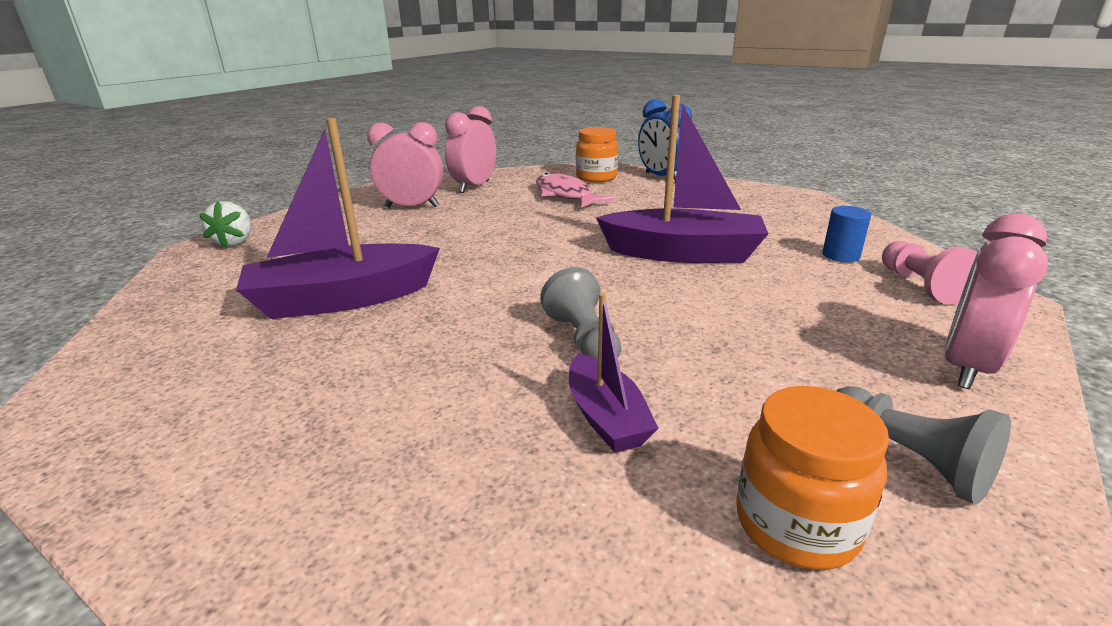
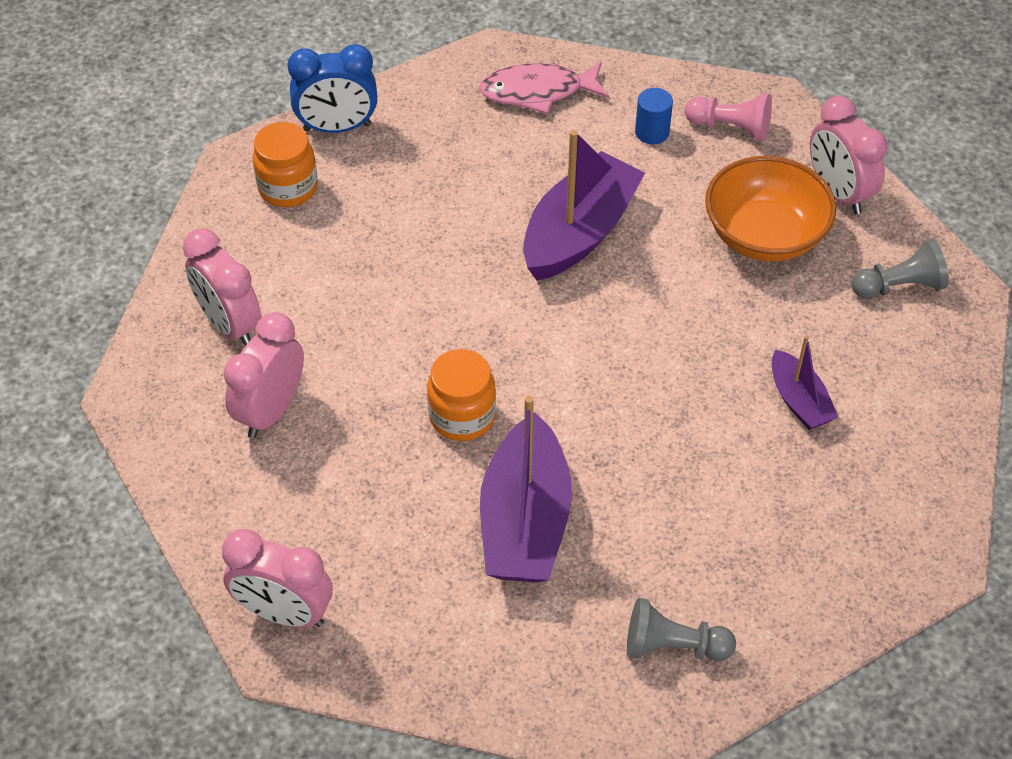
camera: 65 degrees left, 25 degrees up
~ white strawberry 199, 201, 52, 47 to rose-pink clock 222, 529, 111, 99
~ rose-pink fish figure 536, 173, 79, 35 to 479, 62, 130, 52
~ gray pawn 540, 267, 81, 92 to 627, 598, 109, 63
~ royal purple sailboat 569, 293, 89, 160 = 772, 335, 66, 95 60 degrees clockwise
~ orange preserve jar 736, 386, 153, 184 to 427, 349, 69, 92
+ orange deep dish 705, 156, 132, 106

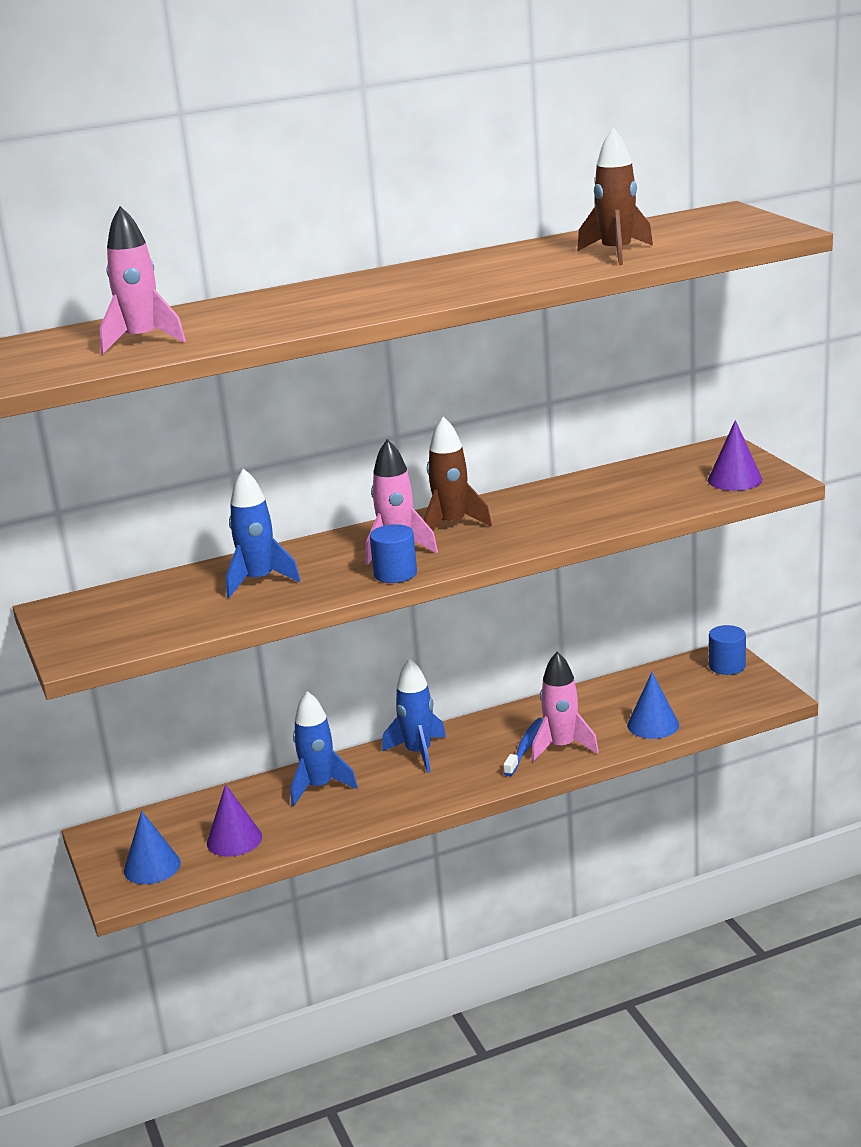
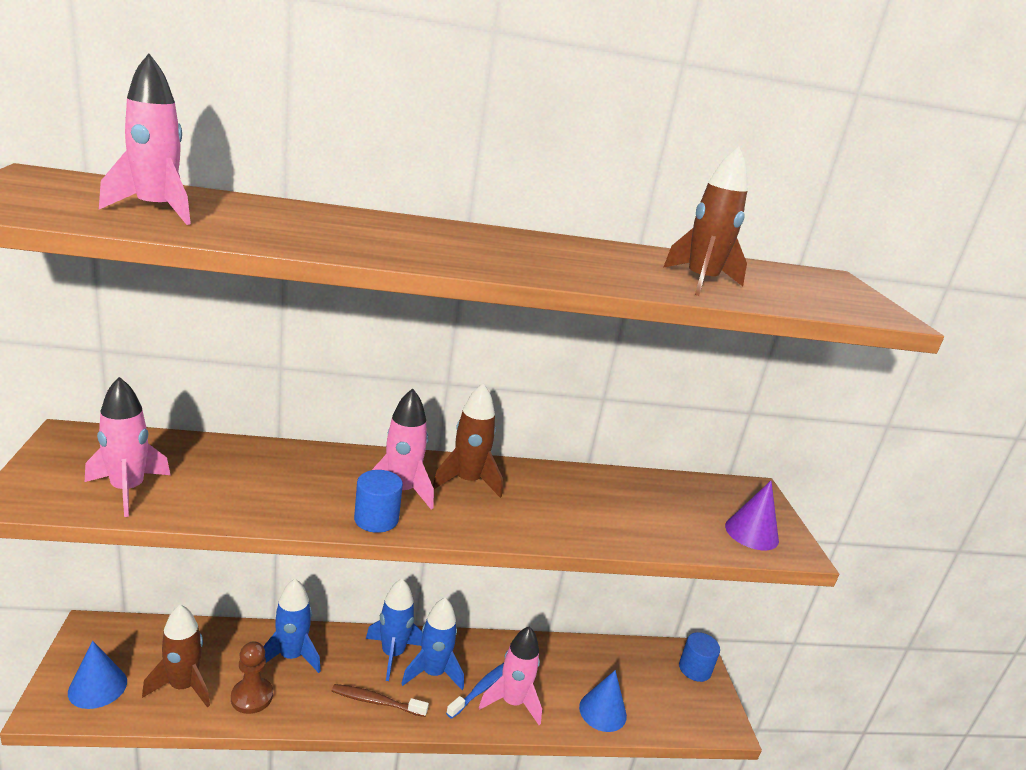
camera: 10 degrees right, 0 degrees up
~ royal purple cone shape 207, 784, 55, 73 to dark brown spaceship 142, 605, 68, 102
~ blue spaceship 226, 468, 75, 130 to 401, 598, 63, 92
+ rose-pink spaceship 85, 377, 85, 140
+ dark brown pawn 231, 641, 42, 73
+ dark brown dental brush 332, 684, 97, 33

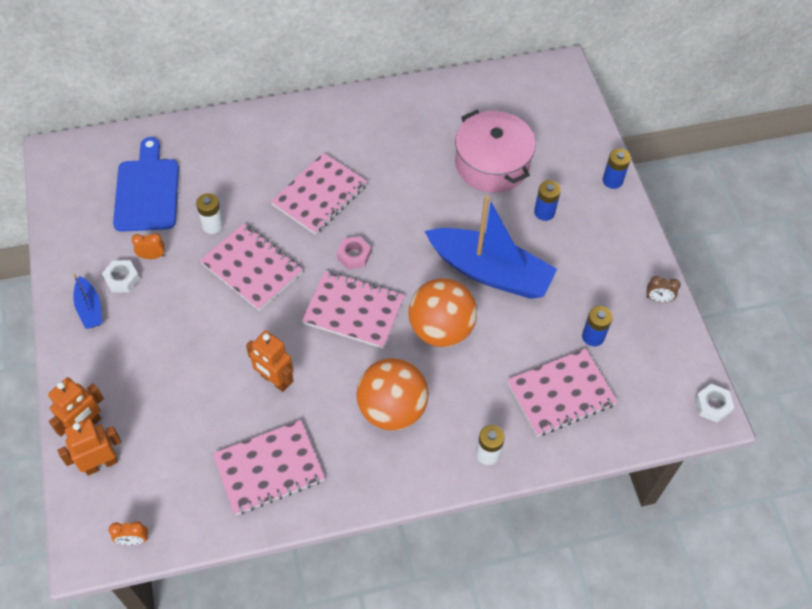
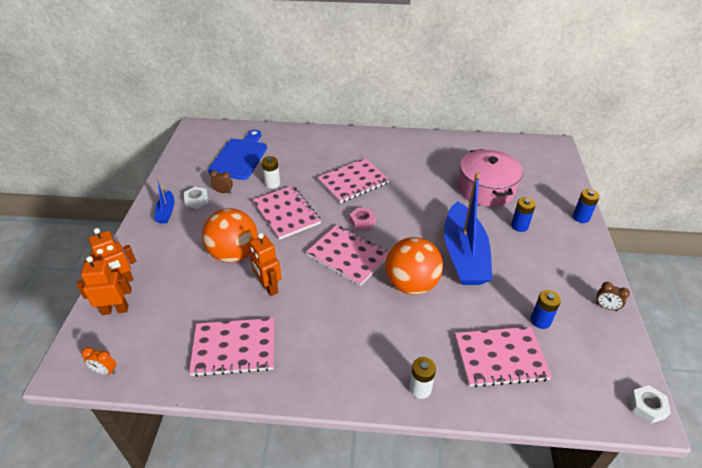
camera: 20 degrees right, 15 degrees down
~ orange clock 131, 233, 34, 26 to dark brown clock 210, 170, 23, 24
~ orange ball 356, 358, 73, 73 to 202, 208, 56, 55
~ blue sailboat 424, 195, 133, 104 = 444, 172, 48, 113 45 degrees clockwise

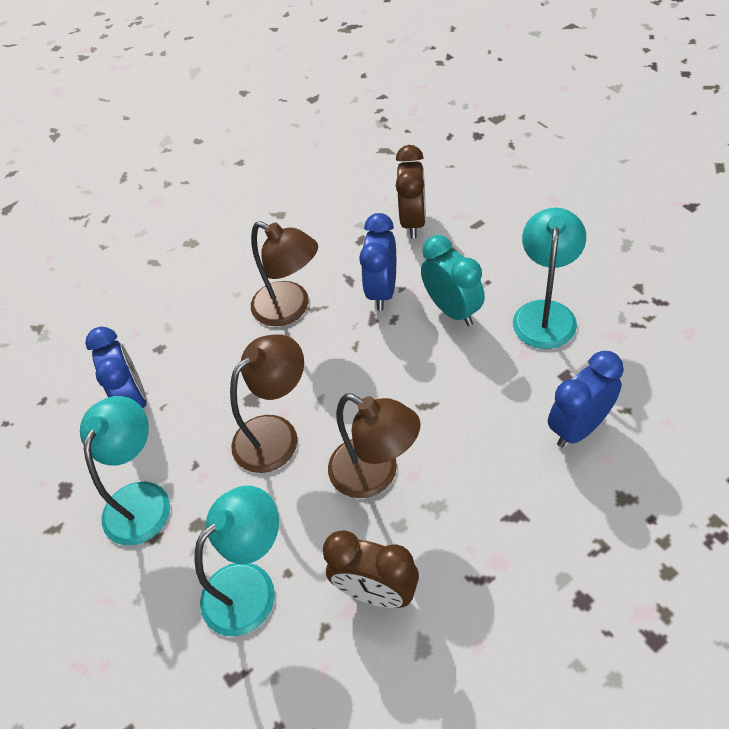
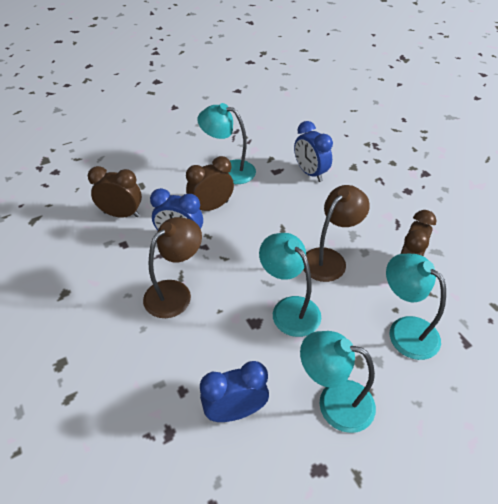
camera: 90 degrees left, 5 degrees down
~ dark brown desk lamp 230, 334, 74, 139 to aqua desk lamp 259, 233, 62, 104
~ aqua clock 421, 235, 64, 91 to dark brown clock 186, 156, 48, 55

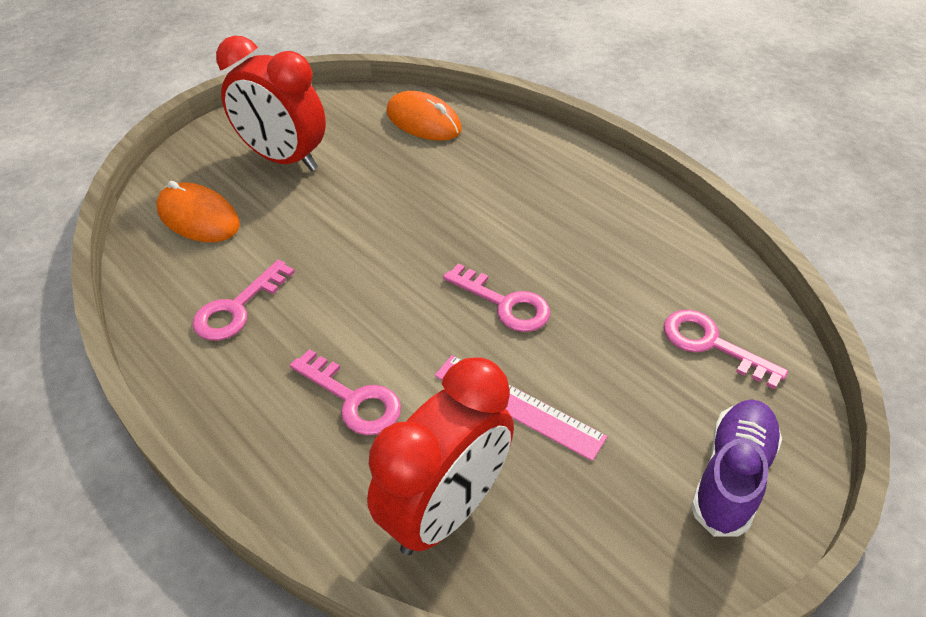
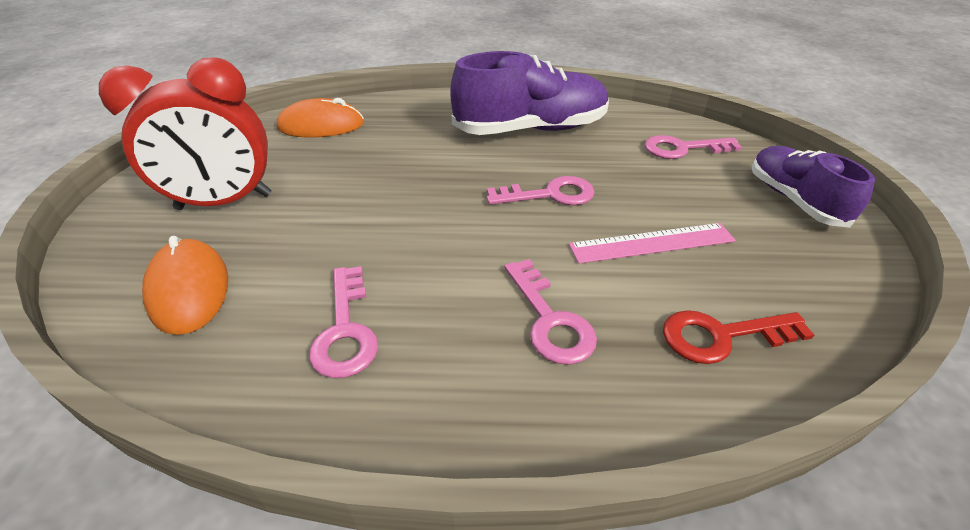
camera: 45 degrees left, 5 degrees down
~ orange PC mouse 156, 181, 84, 61 = 142, 236, 86, 99 75 degrees clockwise
~ rose-pink key 290, 349, 111, 86 = 504, 259, 93, 106 75 degrees clockwise
~ red clock 367, 357, 147, 198 to red key 663, 310, 151, 54
+ royal purple sneaker 451, 51, 158, 84

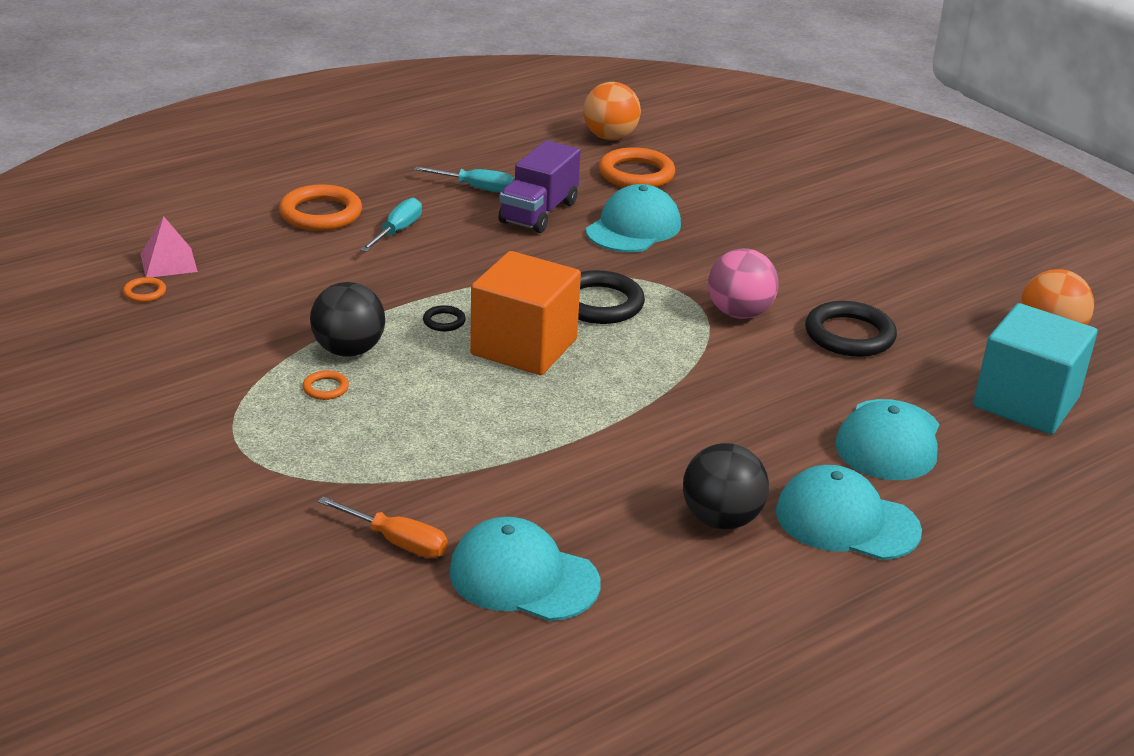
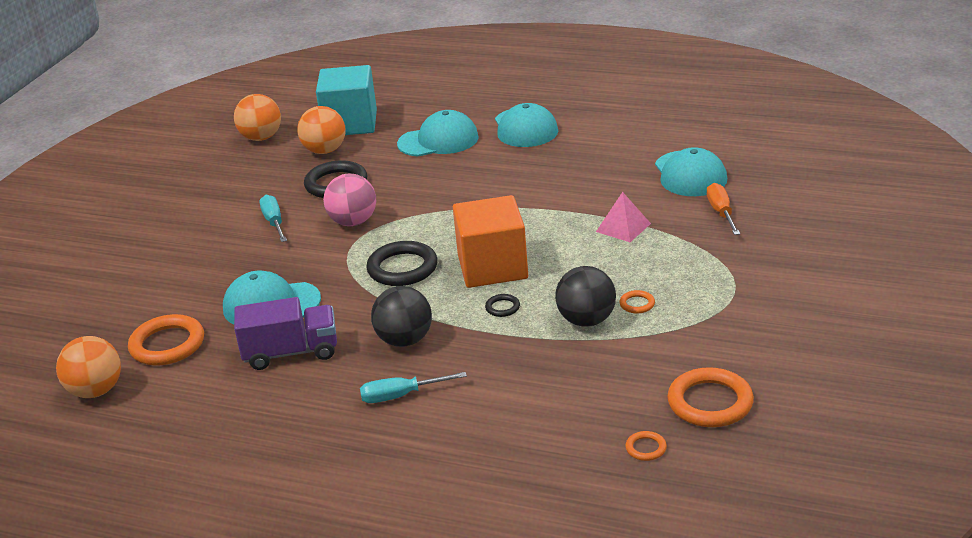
camera: 120 degrees left, 0 degrees up
~ rose-pink pyramid 141, 216, 57, 61 to 596, 192, 55, 50
~ orange hoop 279, 184, 83, 47 to 667, 367, 87, 60
~ aqua flat screwdriver 414, 166, 101, 27 to 260, 195, 27, 47
~ ebony ball 683, 443, 86, 86 to 371, 286, 61, 61
+ orange ball 297, 106, 48, 48

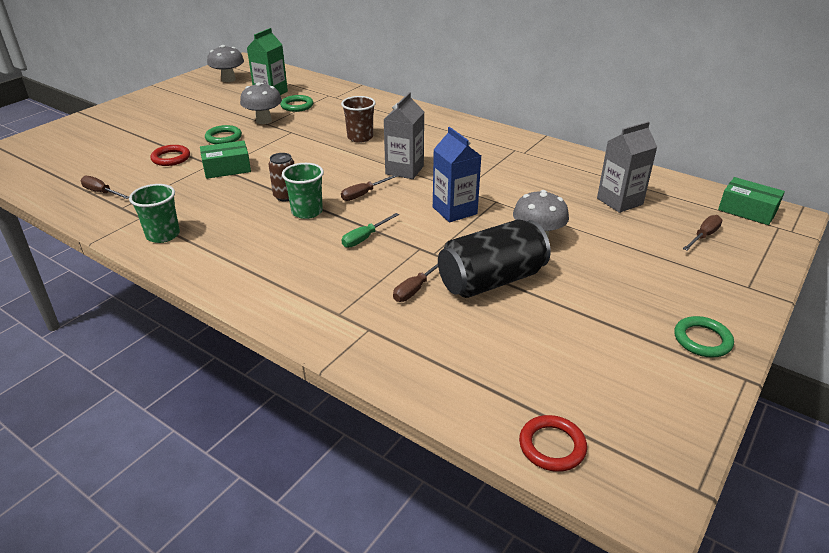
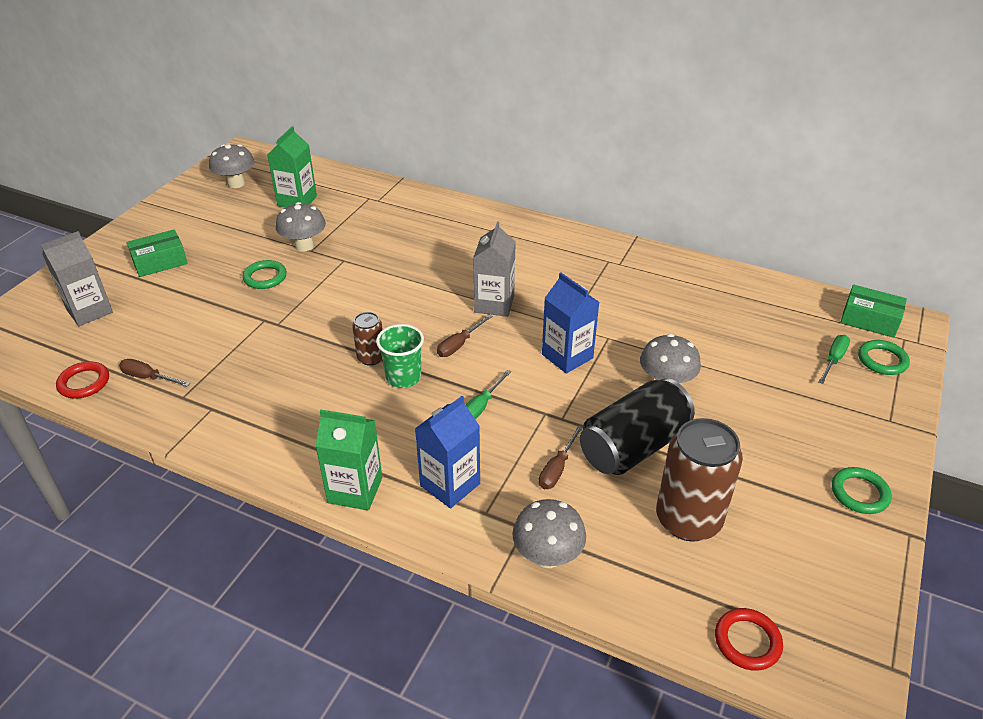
camera: 10 degrees left, 5 degrees up
- green tumbler 129, 184, 51, 59
~ red hoop 150, 145, 40, 21 to 56, 361, 53, 38
~ green package 200, 140, 51, 39 to 127, 229, 61, 48
~ green hoop 280, 95, 33, 17 to 858, 340, 52, 35
- dark brown tumbler 341, 96, 35, 47
~ gray milk carton 597, 122, 60, 91 to 41, 231, 72, 95
~ dark brown flat screwdriver 683, 215, 39, 36 to green flat screwdriver 818, 335, 32, 49
+ green milk carton 315, 409, 67, 101
+ blue milk carton 415, 396, 65, 112
+ gray fungus 512, 499, 74, 69
+ dark brown can 656, 418, 87, 124

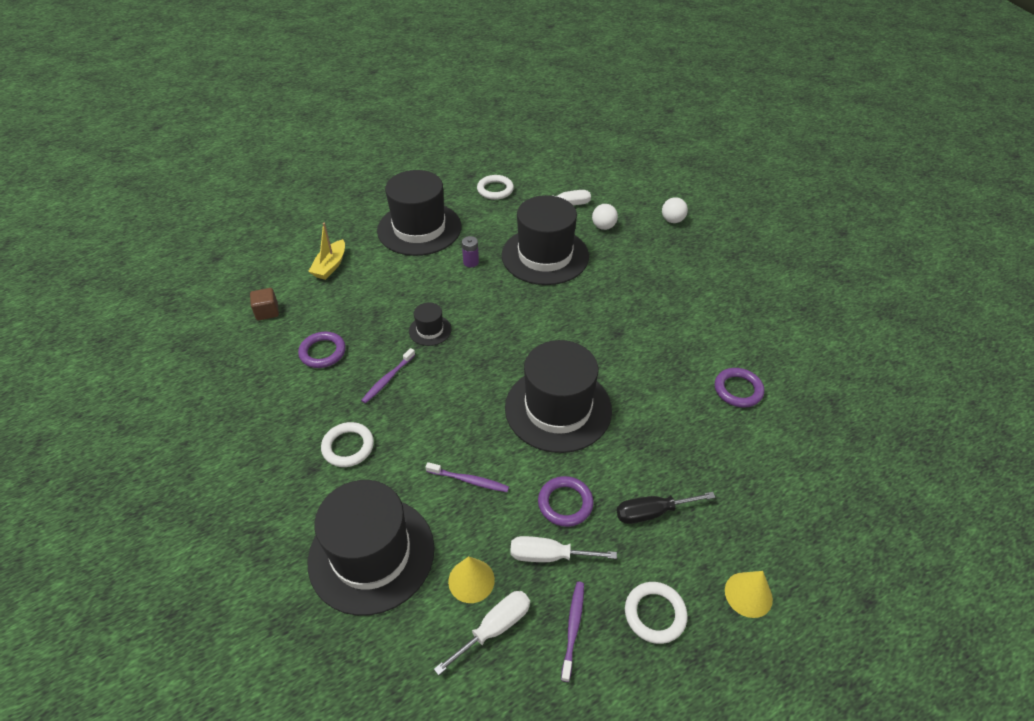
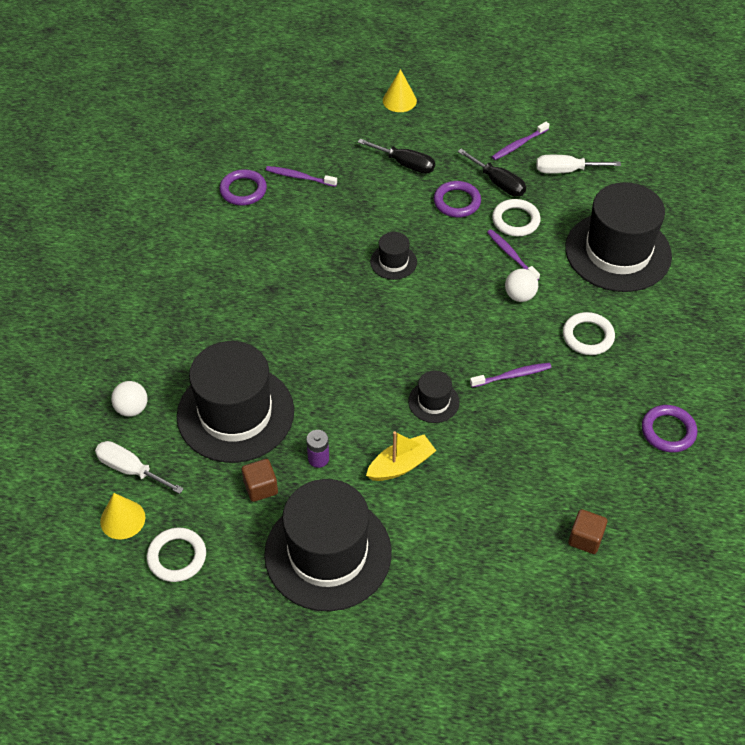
camera: 140 degrees left, 5 degrees up
~ royal purple hoop 298, 332, 48, 36 to 642, 405, 55, 48
~ golden sailboat 308, 223, 37, 57 to 366, 431, 70, 50
~ golden cone shape 448, 556, 47, 47 to 100, 493, 46, 46
~ ebony tall hat 505, 340, 107, 113 = 370, 232, 47, 48 x0.44
~ white flat screwdriver 510, 536, 107, 26 to ebony flat screwdriver 458, 149, 68, 47
~ white hoop 625, 582, 63, 62 to 492, 199, 49, 37
~ white ball 662, 197, 26, 26 to 505, 269, 33, 33
+ dark brown cube 242, 459, 36, 43
+ royal purple dental brush 266, 166, 71, 21

